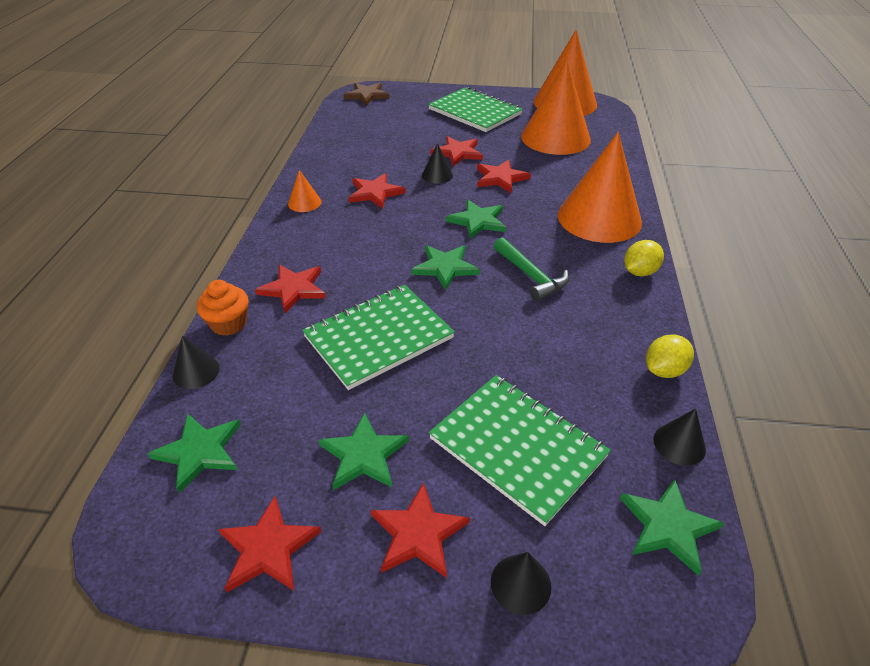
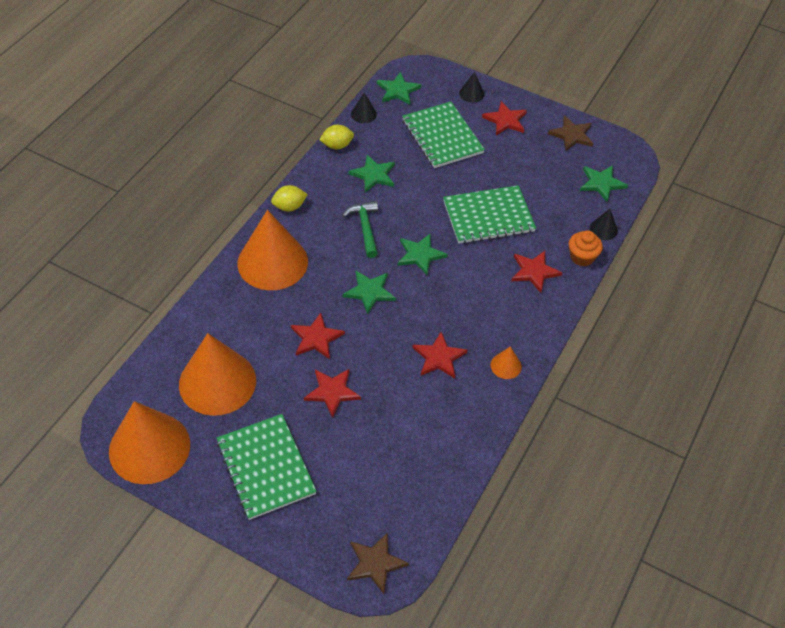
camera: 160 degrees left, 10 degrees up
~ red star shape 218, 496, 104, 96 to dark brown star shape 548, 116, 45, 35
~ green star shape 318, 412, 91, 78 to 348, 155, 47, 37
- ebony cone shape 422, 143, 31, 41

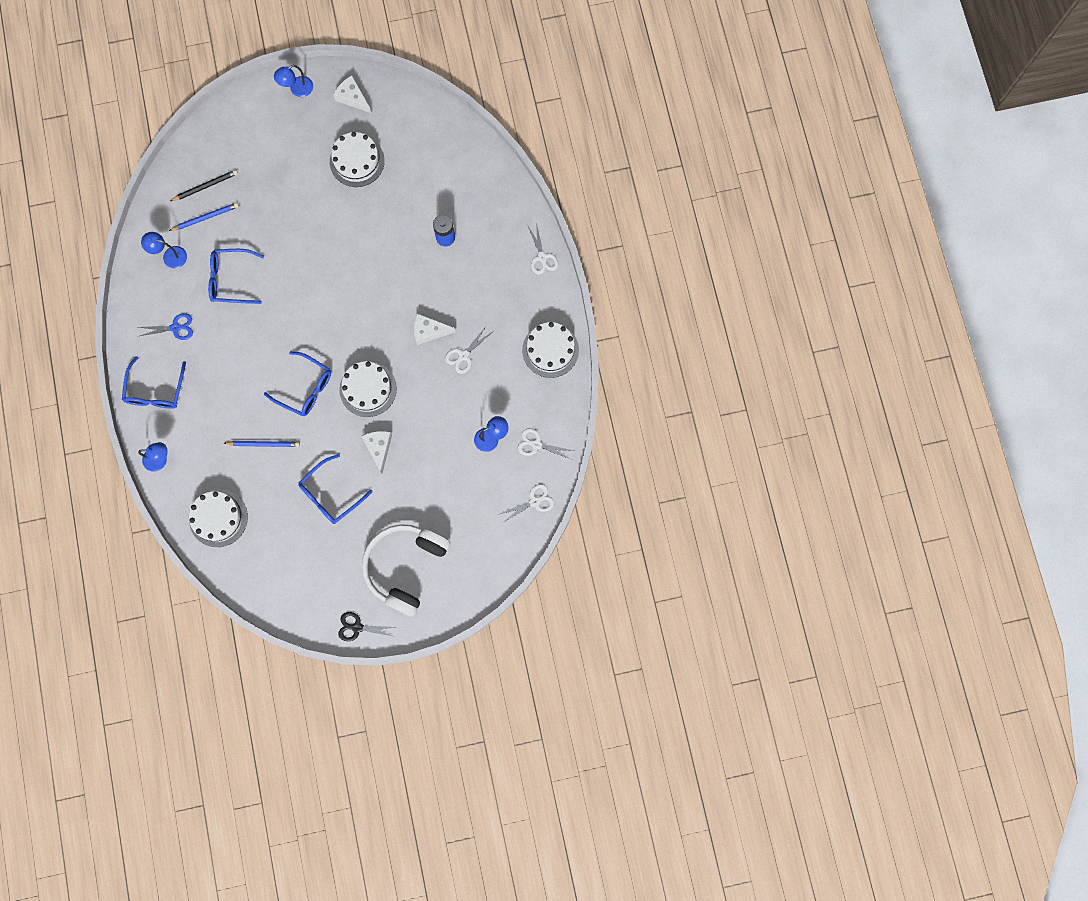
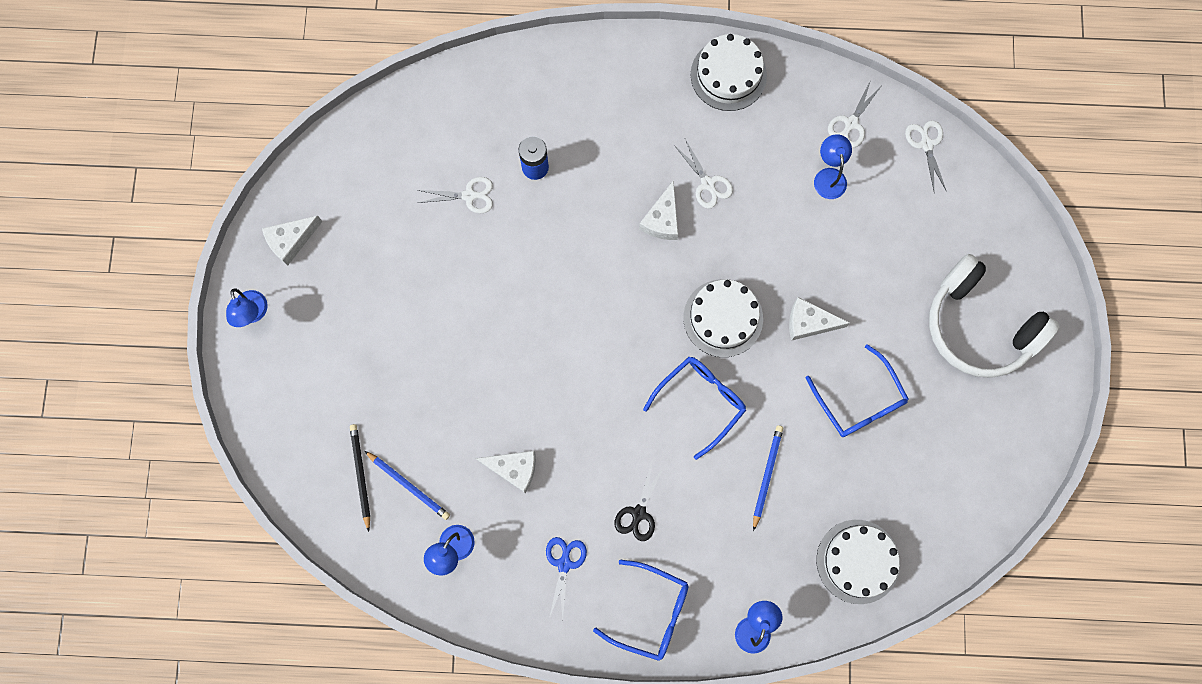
camera: 75 degrees left, 0 degrees up
~ blue pencil 169, 202, 70, 29 = 365, 451, 85, 69 135 degrees clockwise
~ blue spectacles 208, 249, 56, 55 to white piece of cheese 475, 451, 61, 42
- white gateau 330, 132, 55, 55
~ ebony pair of scissors 338, 612, 57, 29 to 615, 462, 50, 79
~ white pair of scissors 528, 223, 30, 52 to 417, 177, 76, 36

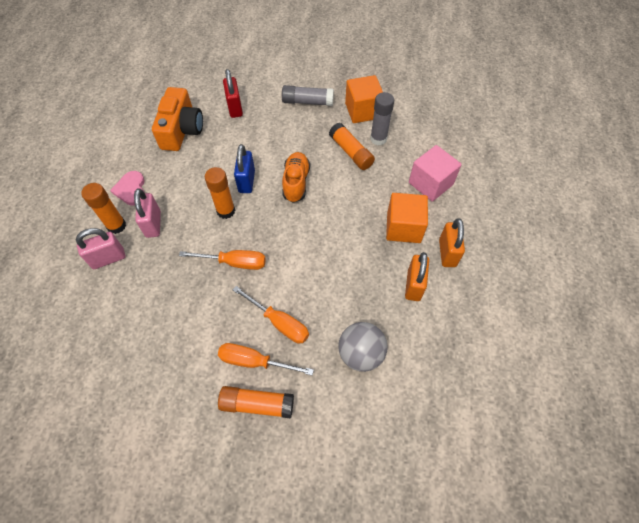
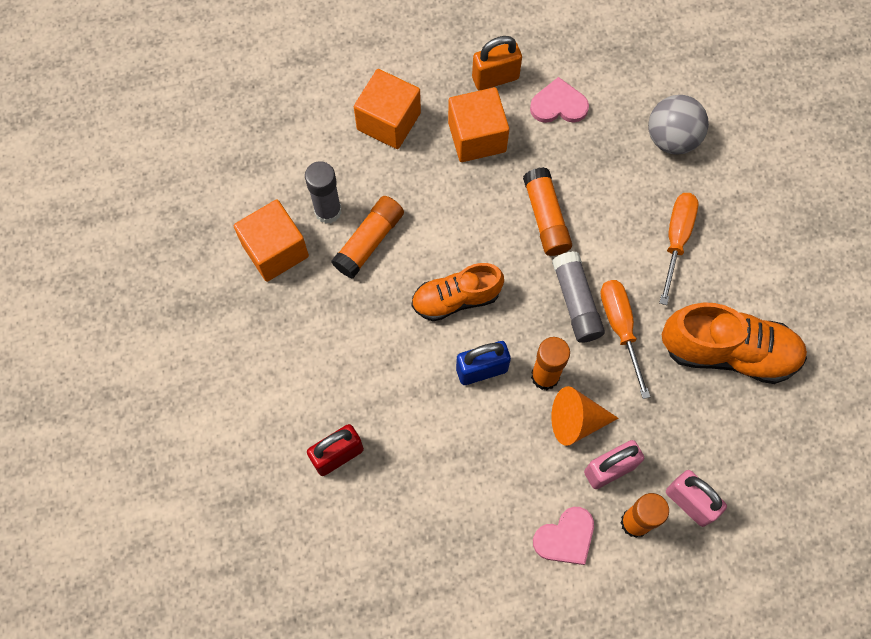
camera: 110 degrees left, 10 degrees up
- orange photo camera 152, 87, 51, 64
- orange flat screwdriver 218, 343, 96, 32
~ orange glue stick 218, 386, 76, 33 to 523, 167, 49, 89
~ gray glue stick 282, 85, 52, 21 to 552, 251, 53, 92
~ orange small lock 405, 252, 24, 49 to rose-pink love heart 530, 77, 59, 46
~ rose-pink cube 409, 145, 53, 57 to orange cube 354, 69, 67, 80
+ orange cone shape 551, 386, 68, 60
+ orange sneaker 661, 302, 146, 82

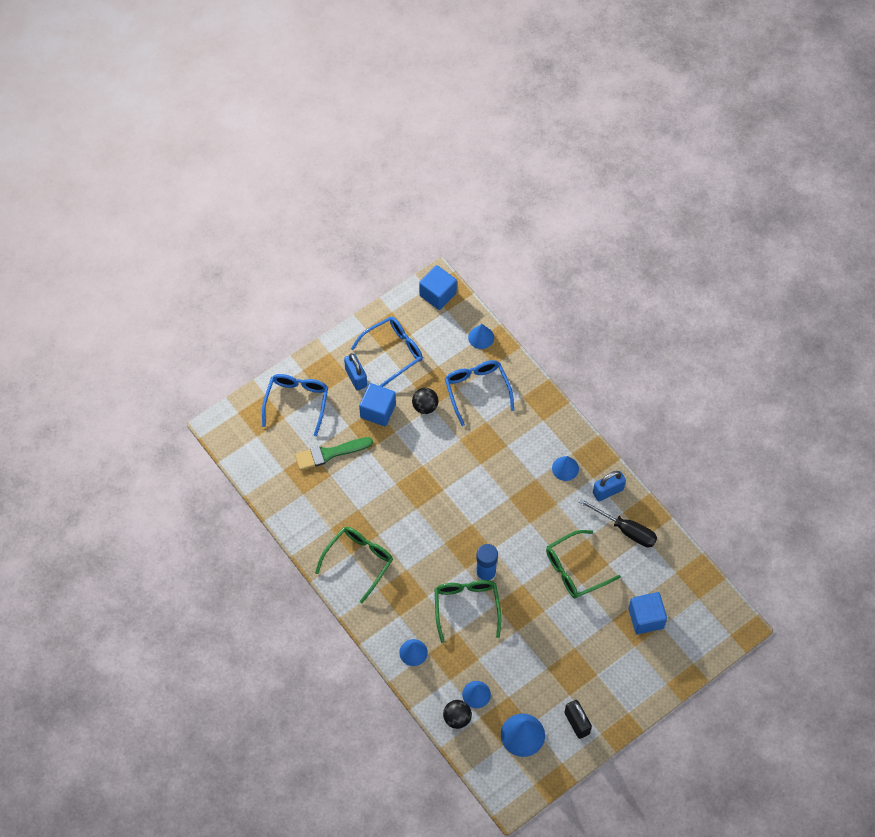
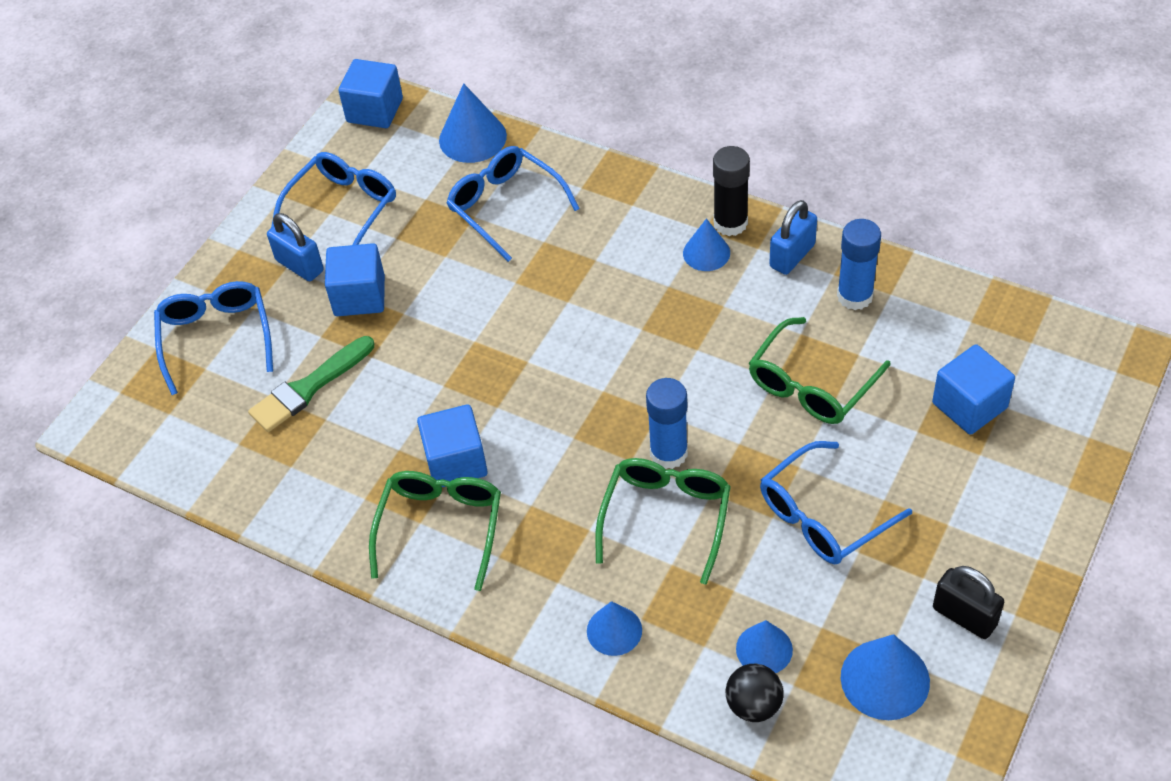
camera: 20 degrees left, 10 degrees down
- ebony ball 412, 388, 26, 26
~ green spectacles 435, 580, 66, 63 = 595, 458, 136, 127 45 degrees clockwise
~ blue cone shape 468, 324, 26, 25 = 439, 83, 68, 80 x1.54
~ ebony flat screwdriver 579, 498, 78, 49 to blue glue stick 837, 219, 44, 91
+ blue cube 417, 404, 71, 83
+ ebony glue stick 713, 146, 37, 90
+ blue spectacles 760, 441, 152, 123

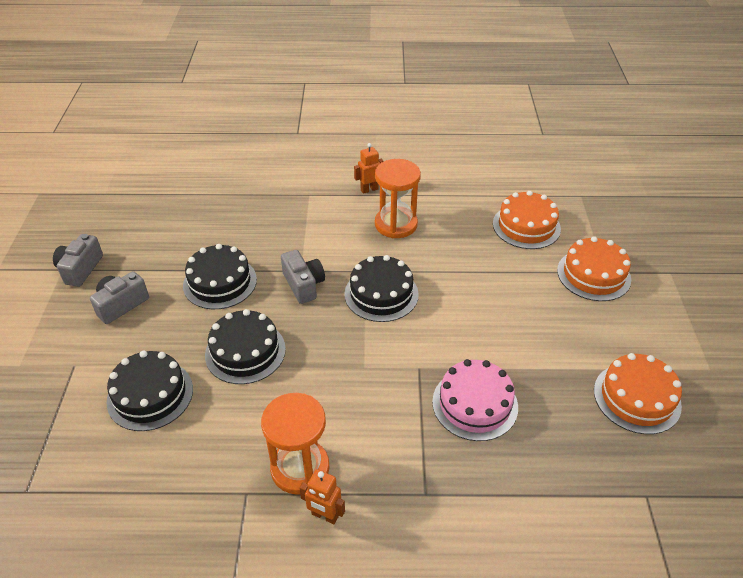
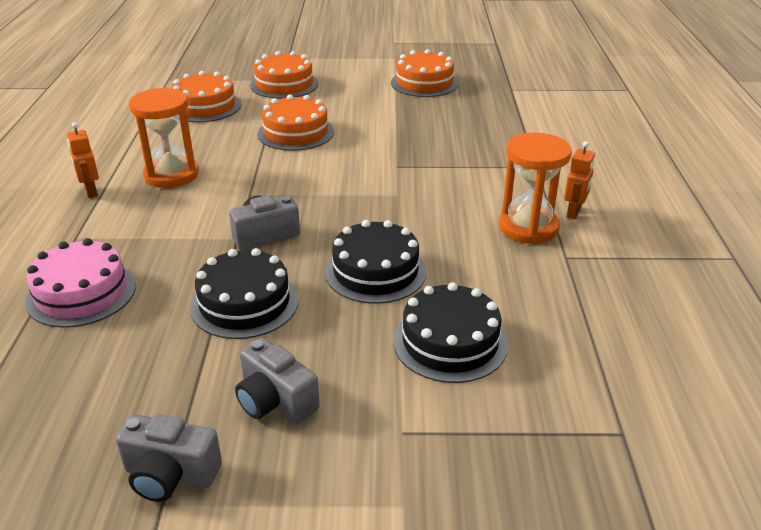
camera: 90 degrees left, 10 degrees down
- ebony gateau 344, 255, 75, 67
~ rose-pink gateau 432, 359, 86, 82 to 25, 238, 111, 90
+ orange gateau 257, 95, 77, 56

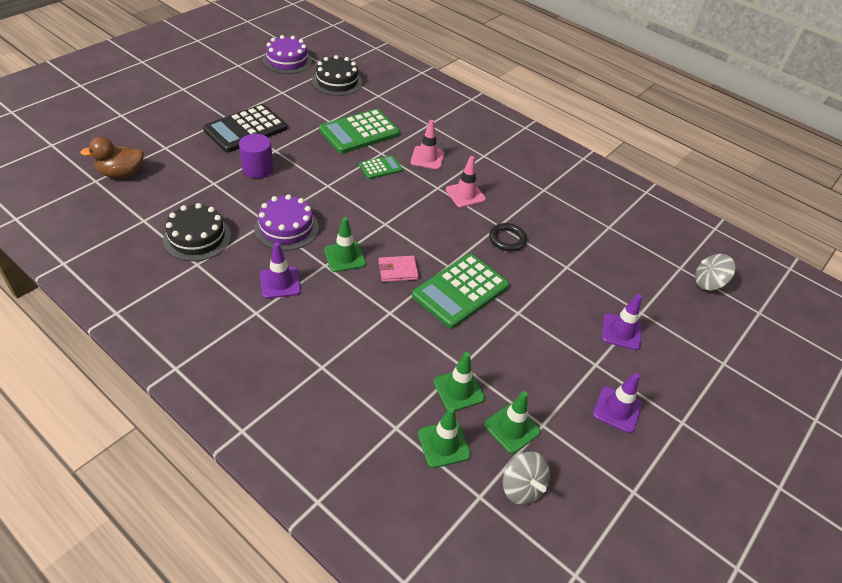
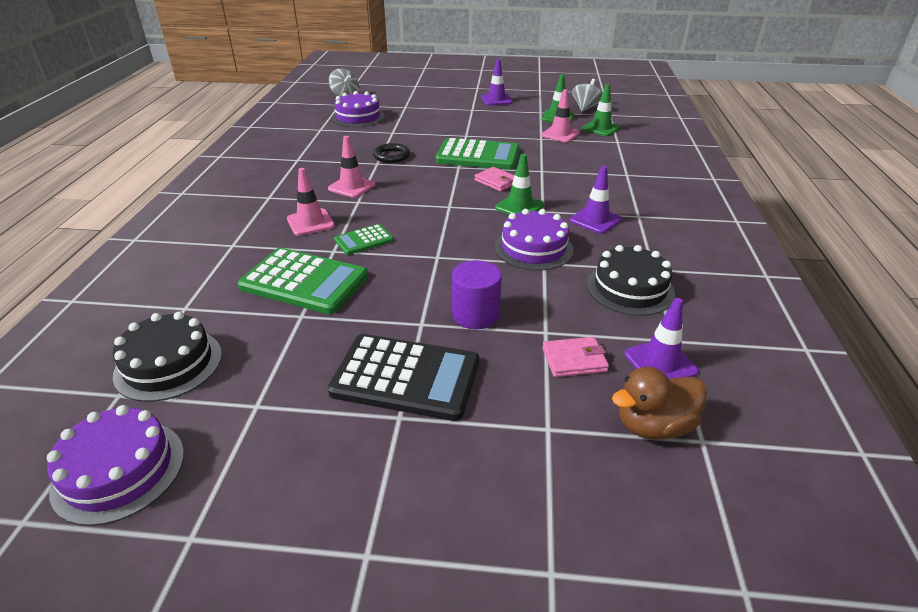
camera: 120 degrees left, 10 degrees down
~ dark brown rubber duck 80, 137, 64, 41 = 612, 367, 95, 72 120 degrees clockwise
~ green adding machine 359, 155, 44, 24 = 334, 224, 60, 31 60 degrees counterclockwise
~ green safety cone 433, 352, 52, 59 to rose-pink safety cone 541, 89, 39, 53
~ royal purple safety cone 602, 294, 40, 56 to 624, 298, 75, 81
+ royal purple gateau 331, 91, 54, 36
+ rose-pink billfold 542, 337, 67, 40

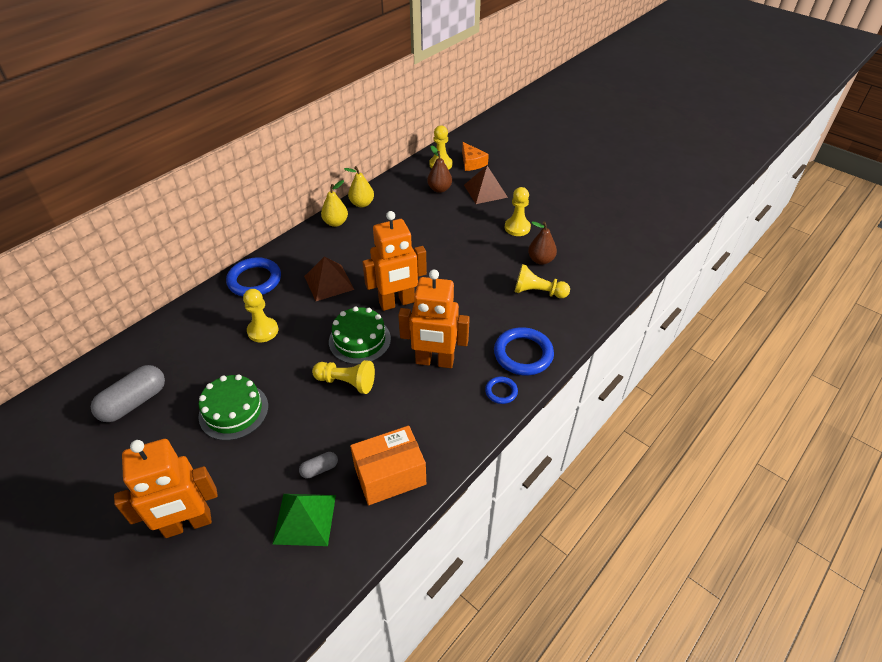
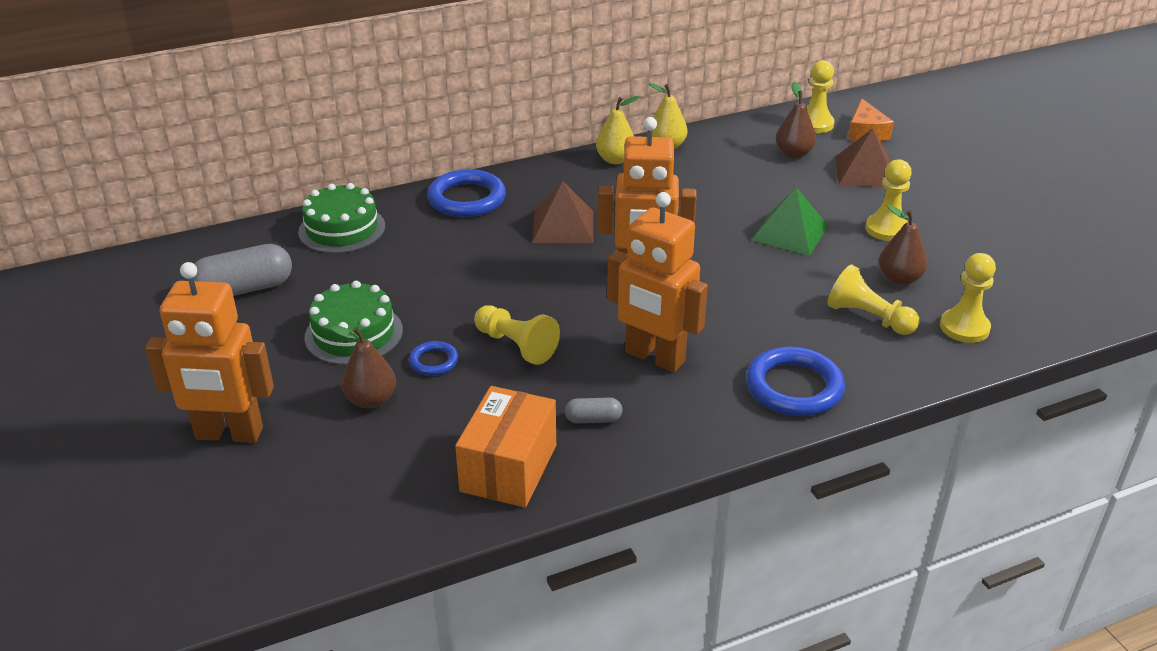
camera: 25 degrees right, 10 degrees down
~ golden pawn 243, 289, 35, 53 to 940, 253, 56, 90
~ green pyramid 272, 494, 64, 52 to 752, 187, 76, 69
~ gray capsule 299, 452, 39, 27 to 565, 397, 57, 26
~ green gateau 329, 306, 62, 58 to 298, 183, 87, 70
~ orange package 350, 426, 76, 79 = 455, 386, 101, 122 75 degrees counterclockwise
~ blue hoop 485, 377, 33, 27 to 409, 341, 49, 35
+ dark brown pear 331, 326, 65, 82

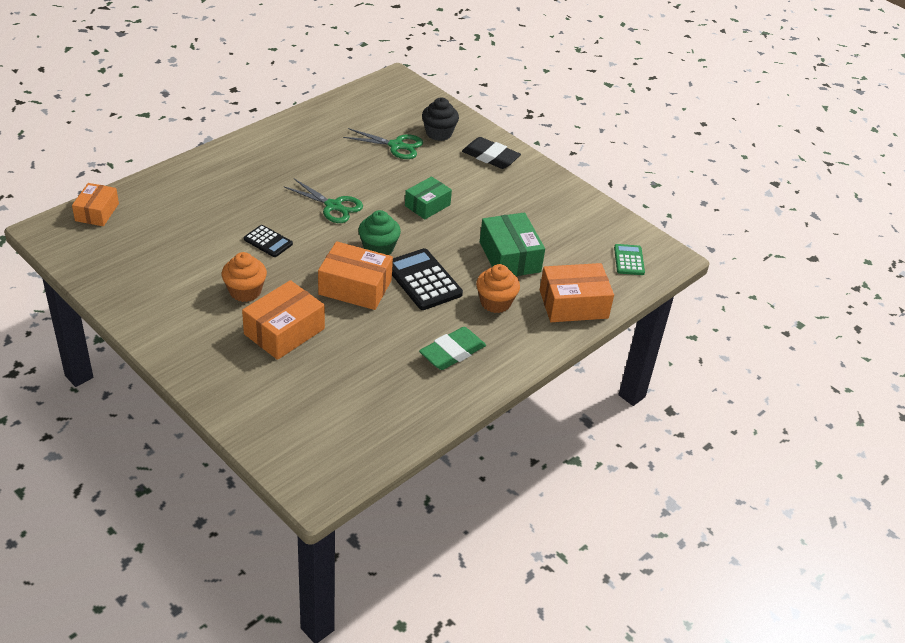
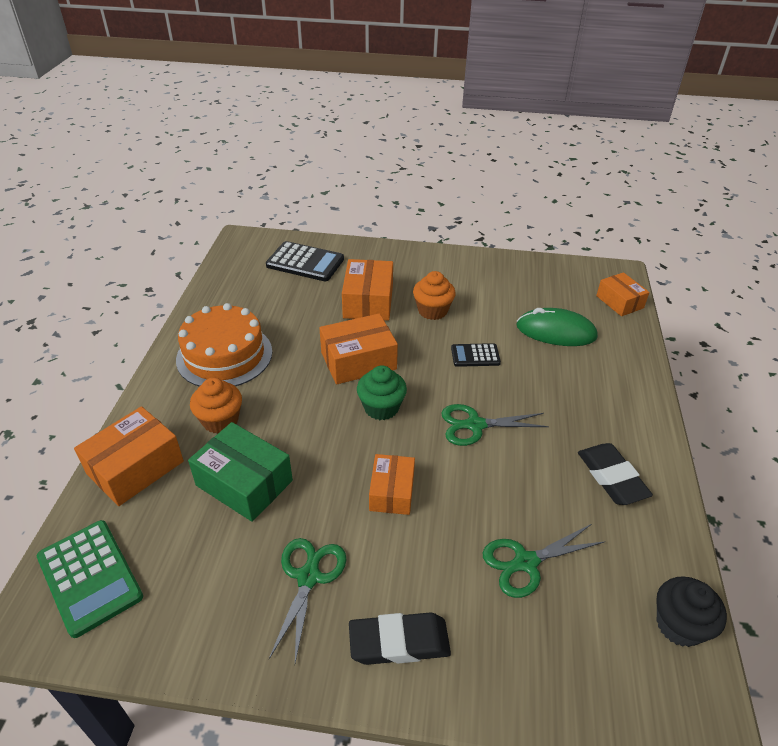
camera: 145 degrees right, 0 degrees up
~ ebony adding machine 392, 248, 71, 62 to 266, 241, 78, 40
~ green package 405, 176, 47, 43 to orange package 369, 454, 46, 61
~ green pencil eraser 419, 327, 67, 43 to orange gateau 176, 303, 96, 83
~ ebony muffin 422, 97, 37, 44 to 656, 576, 71, 71
~ green adding machine 614, 244, 31, 31 = 37, 520, 106, 118 x1.73
+ green pair of scissors 269, 538, 78, 125
+ green PC mouse 516, 308, 82, 38
+ ebony pencil eraser 578, 443, 75, 62

